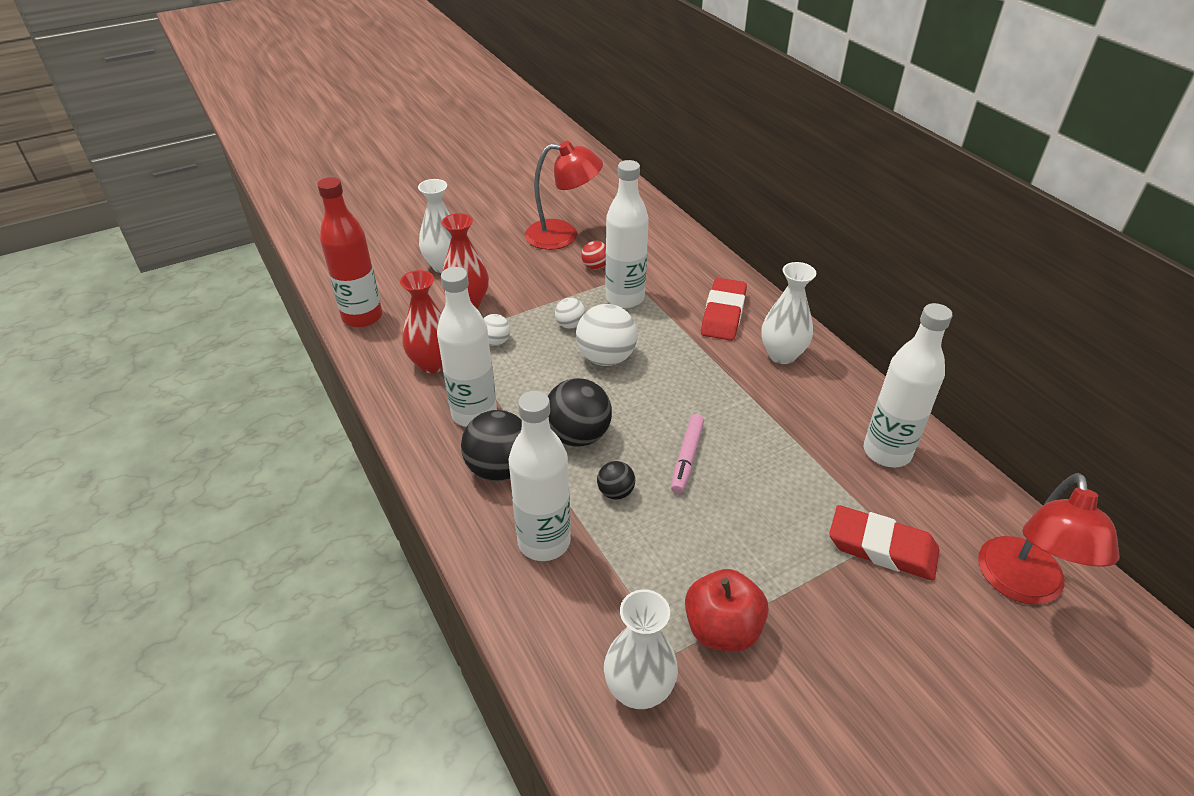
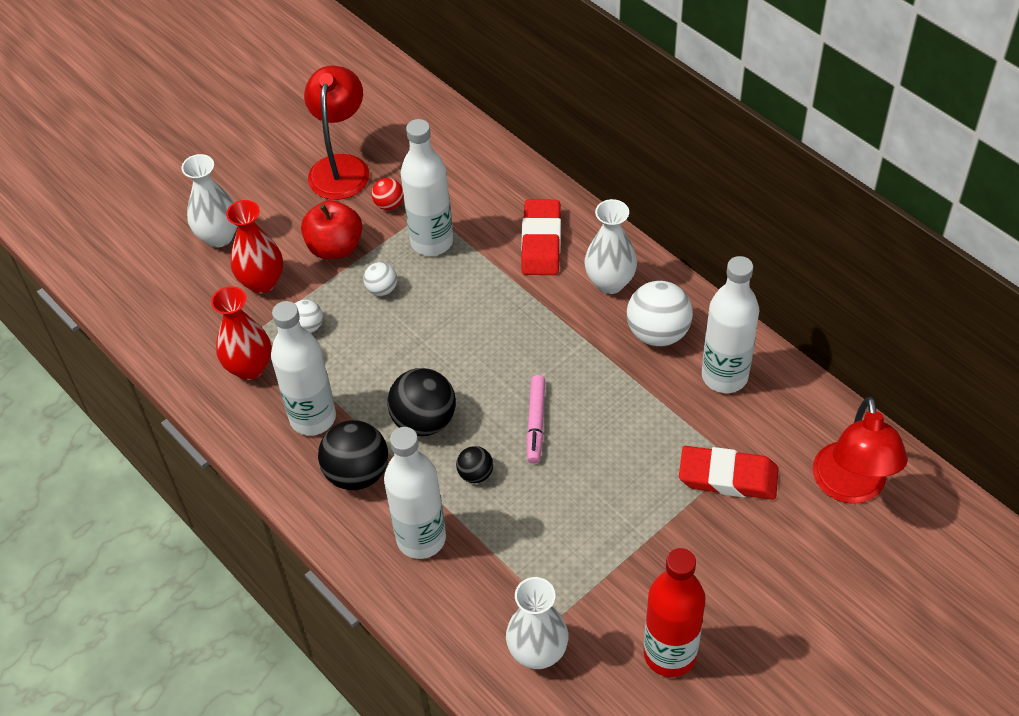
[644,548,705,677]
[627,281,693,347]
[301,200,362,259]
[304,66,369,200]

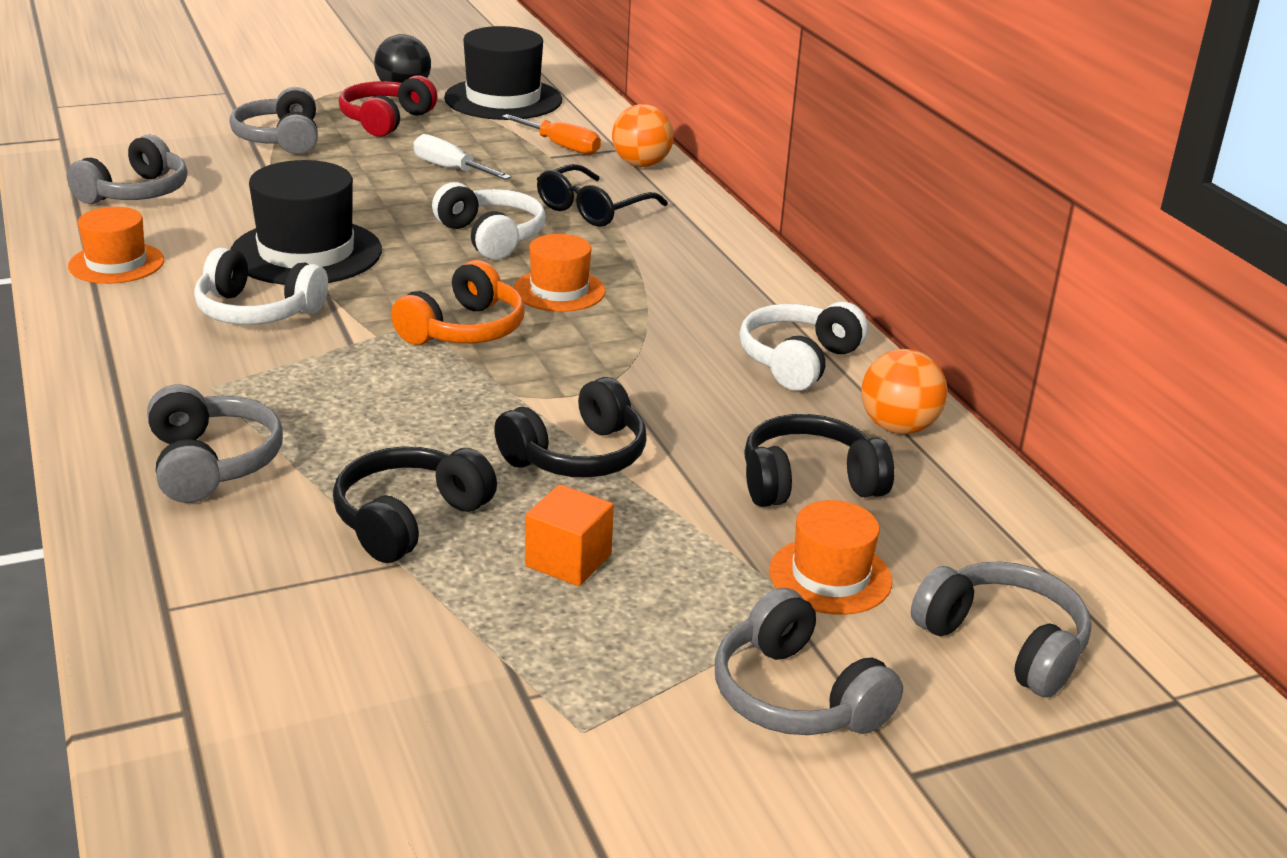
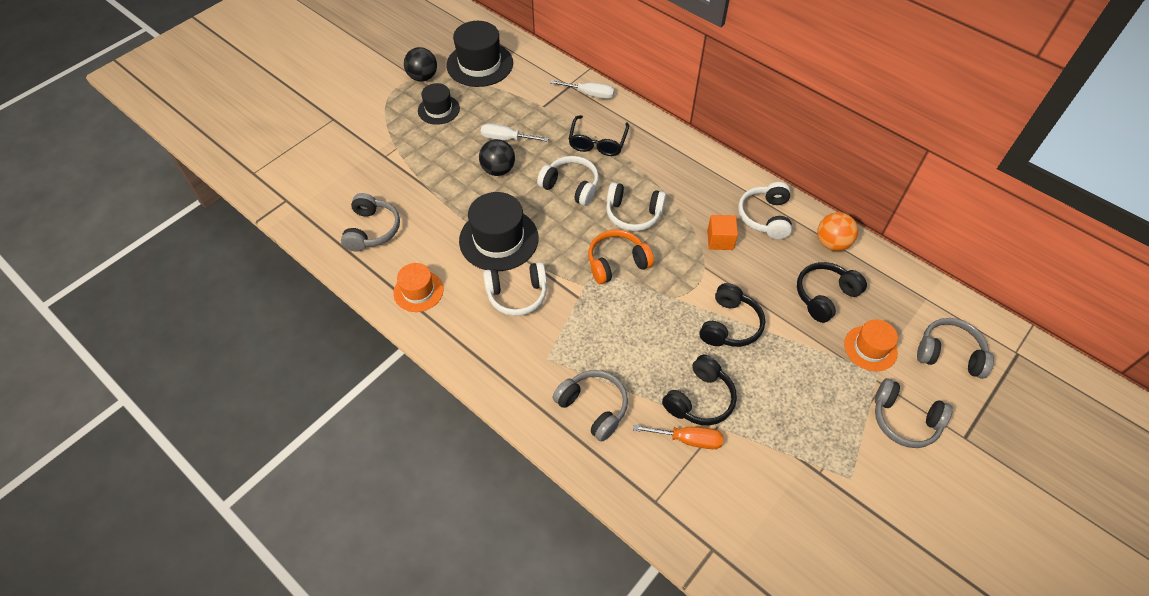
[230,87,318,155] (first image)
[479,139,515,176]
[633,425,723,449]
[707,215,738,250]
[418,83,460,125]
[606,182,666,231]
[550,80,615,99]
[662,355,737,425]
[588,230,654,284]

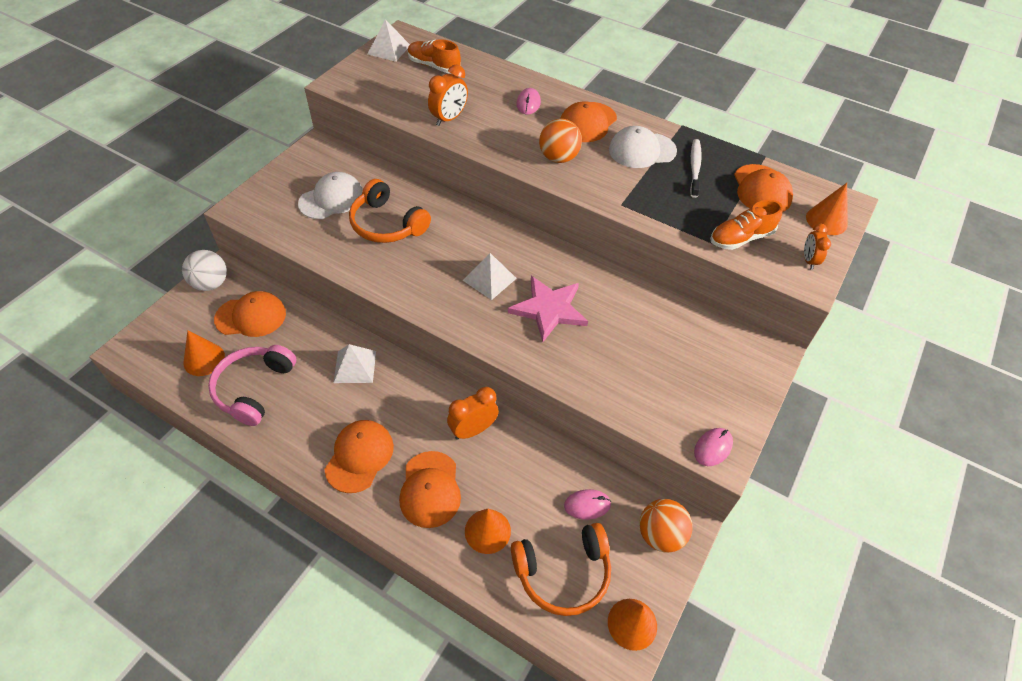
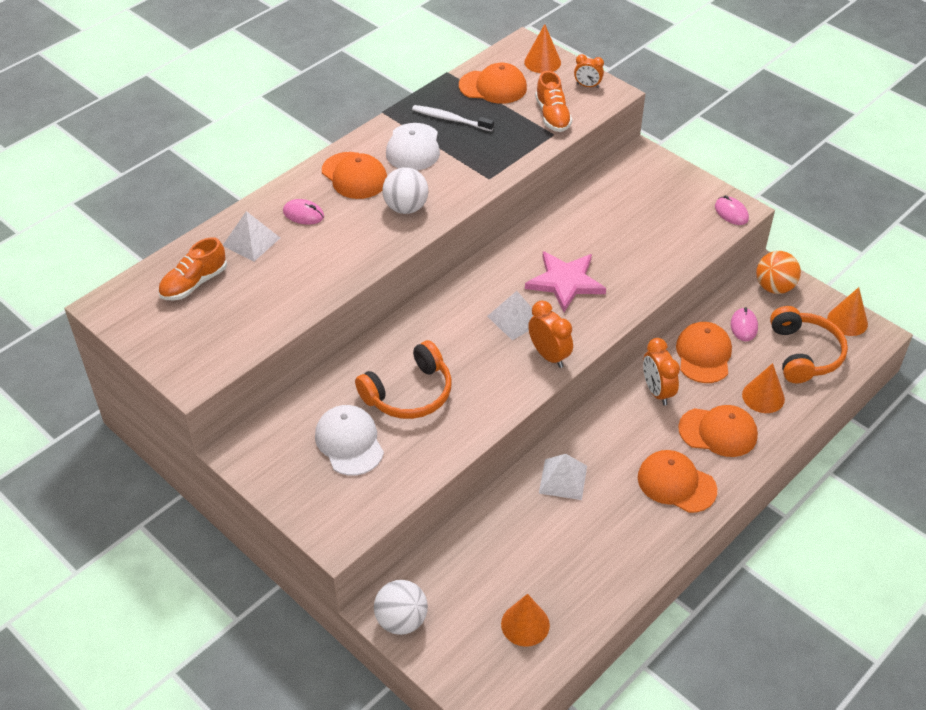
[208,345,296,426] (first image)
[676,322,732,383]
[223,211,280,262]
[528,300,573,368]
[382,167,428,214]

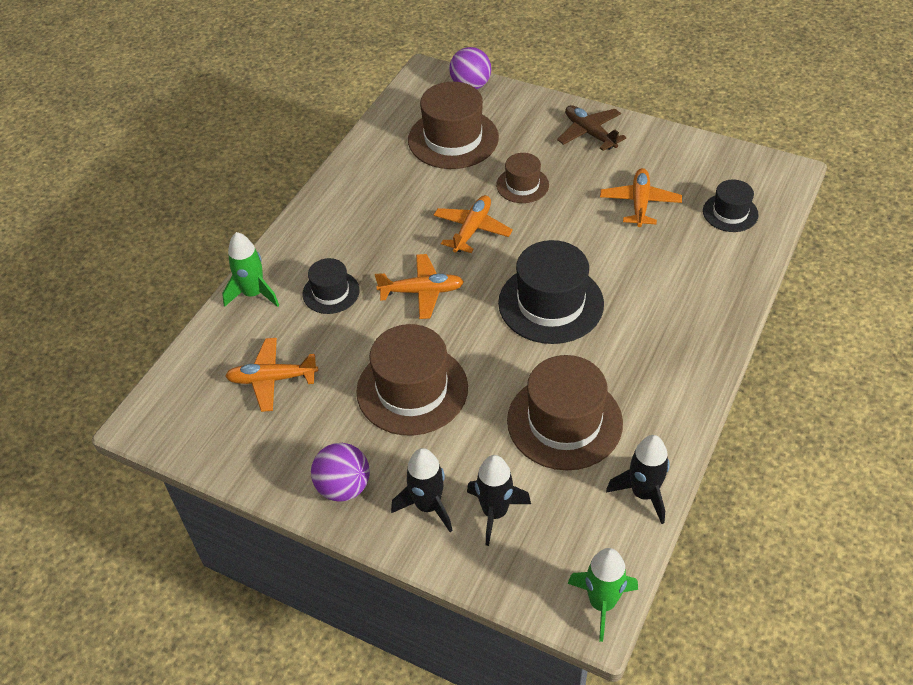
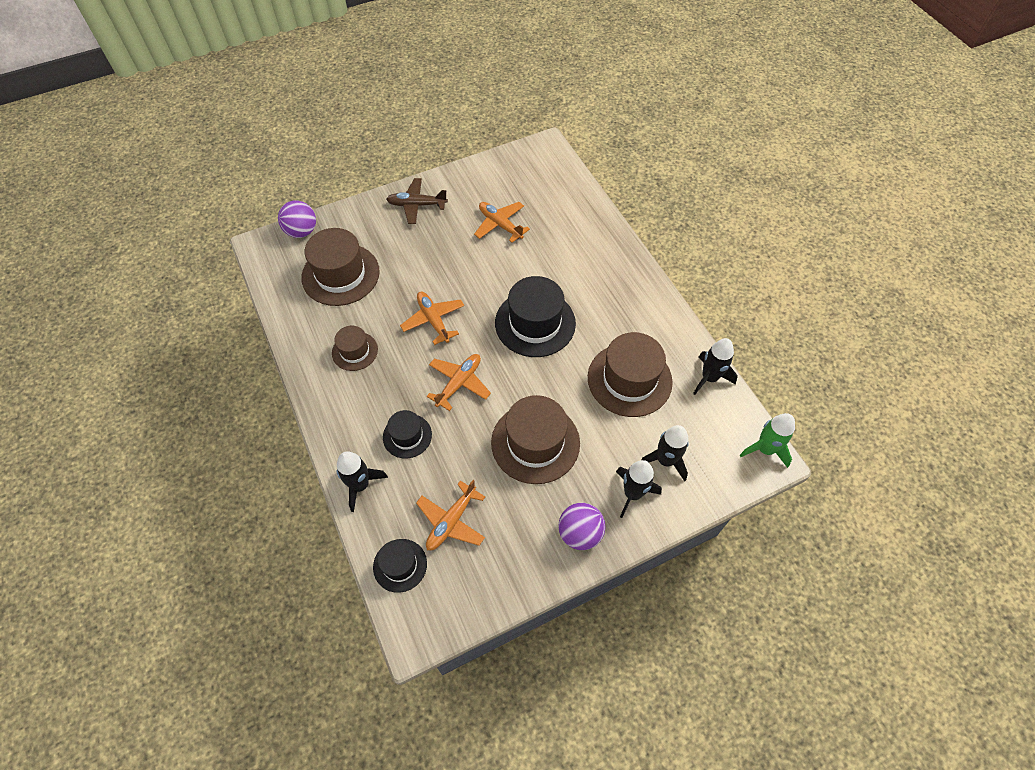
[332,326,378,371]
[373,539,427,593]
[337,451,388,512]

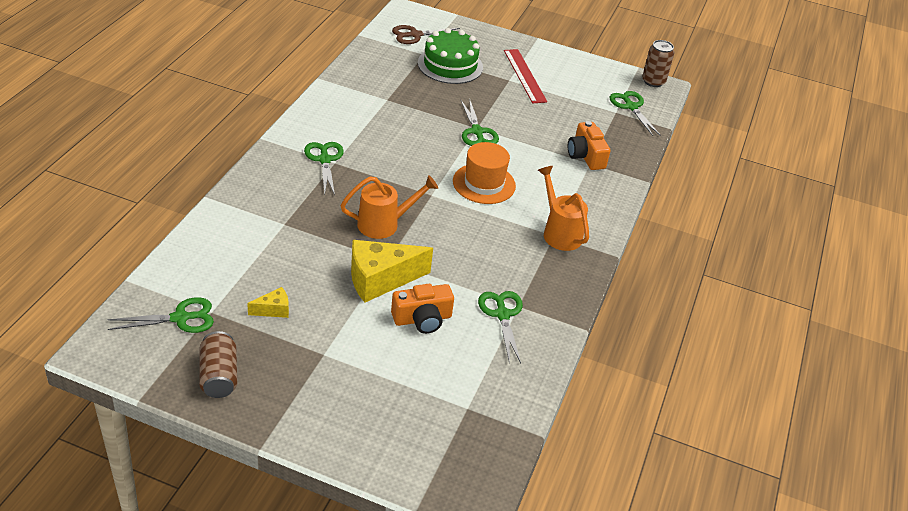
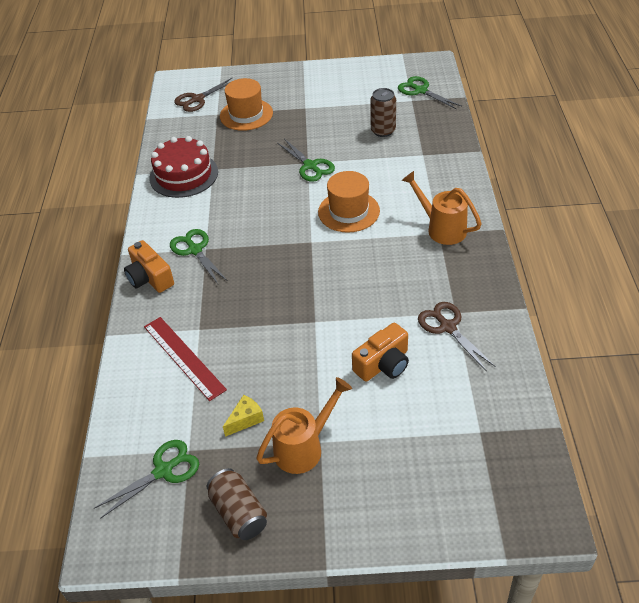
[351,240,433,303] (first image)
[149,136,218,198]
[256,377,352,474]
[144,317,227,401]
[124,240,174,293]
[370,88,396,137]
[220,78,273,131]
[418,302,496,372]

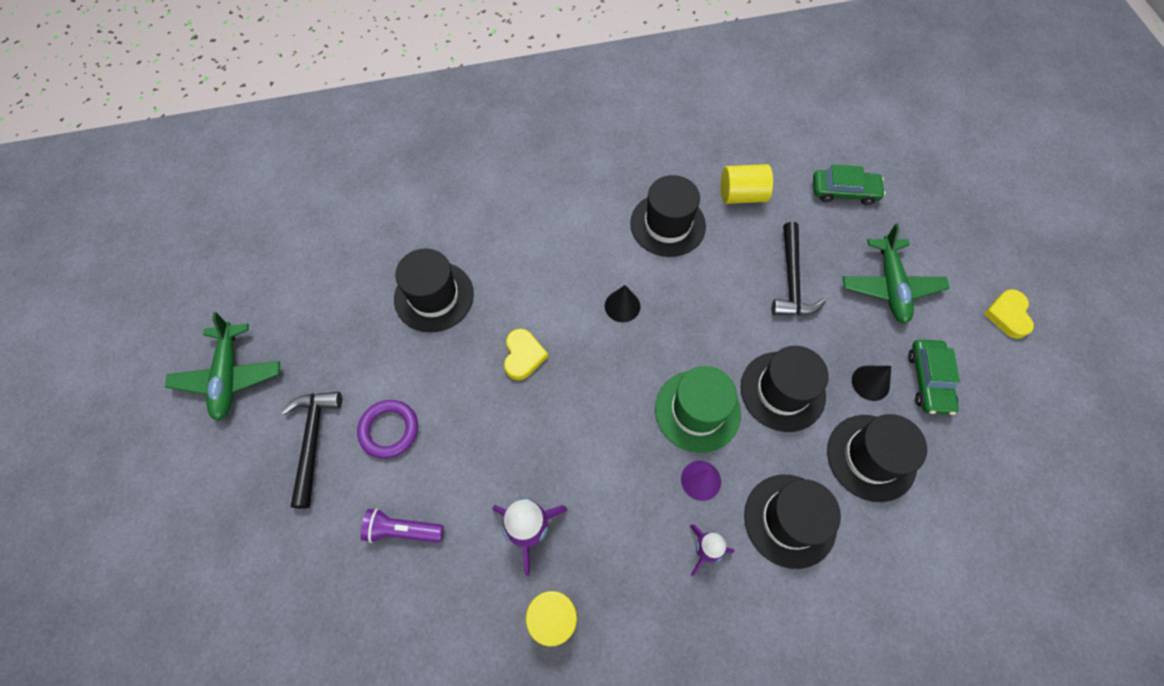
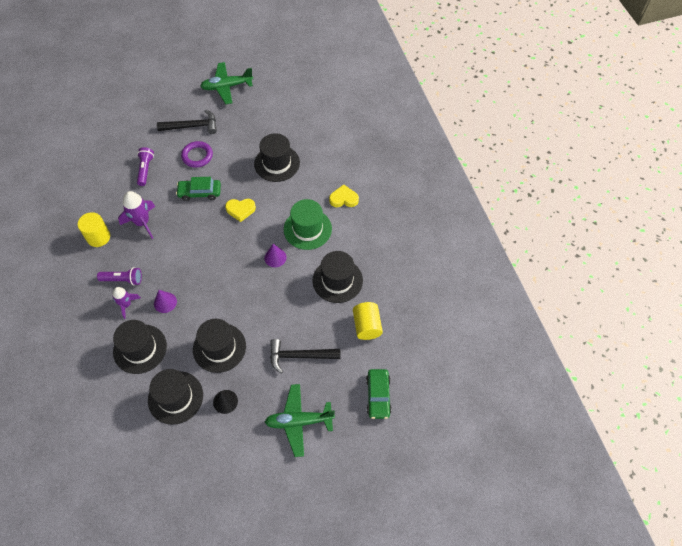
[97,267,142,286]
[284,199,332,250]
[176,177,221,201]
[329,184,359,207]
[264,244,287,267]

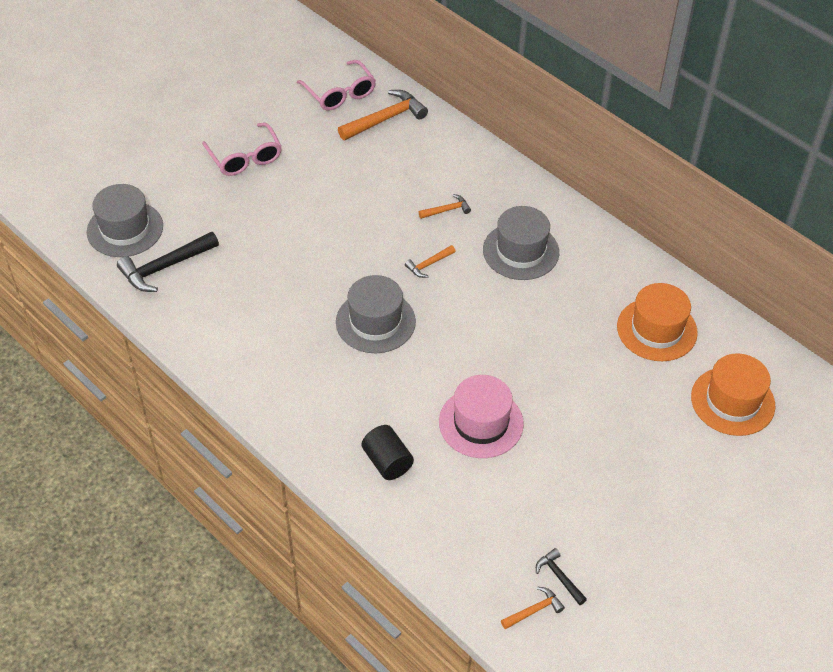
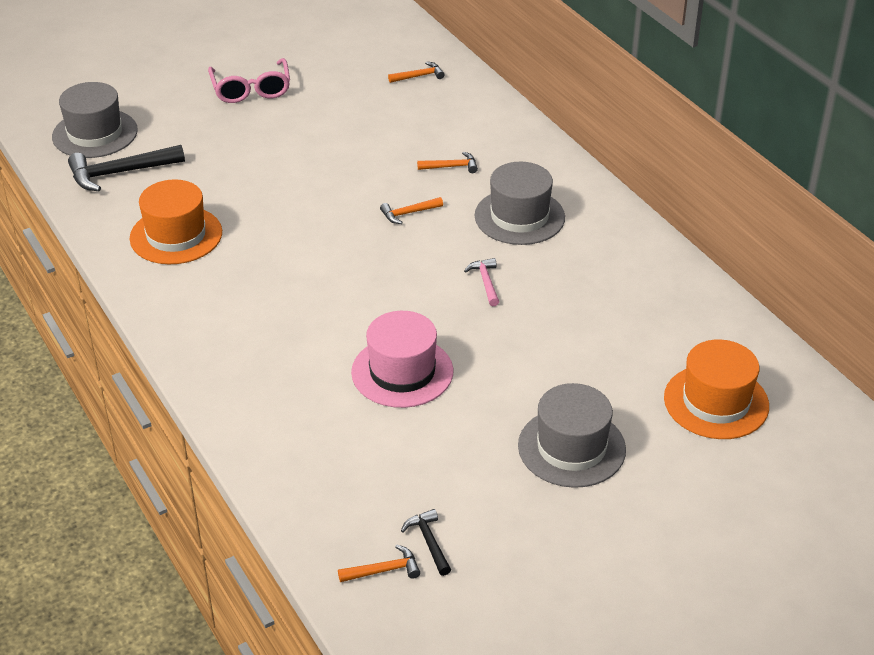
[297,60,376,110] (first image)
[362,425,414,480] (first image)
[464,258,499,306]
[518,383,626,488]
[130,179,222,264]
[388,62,445,83]

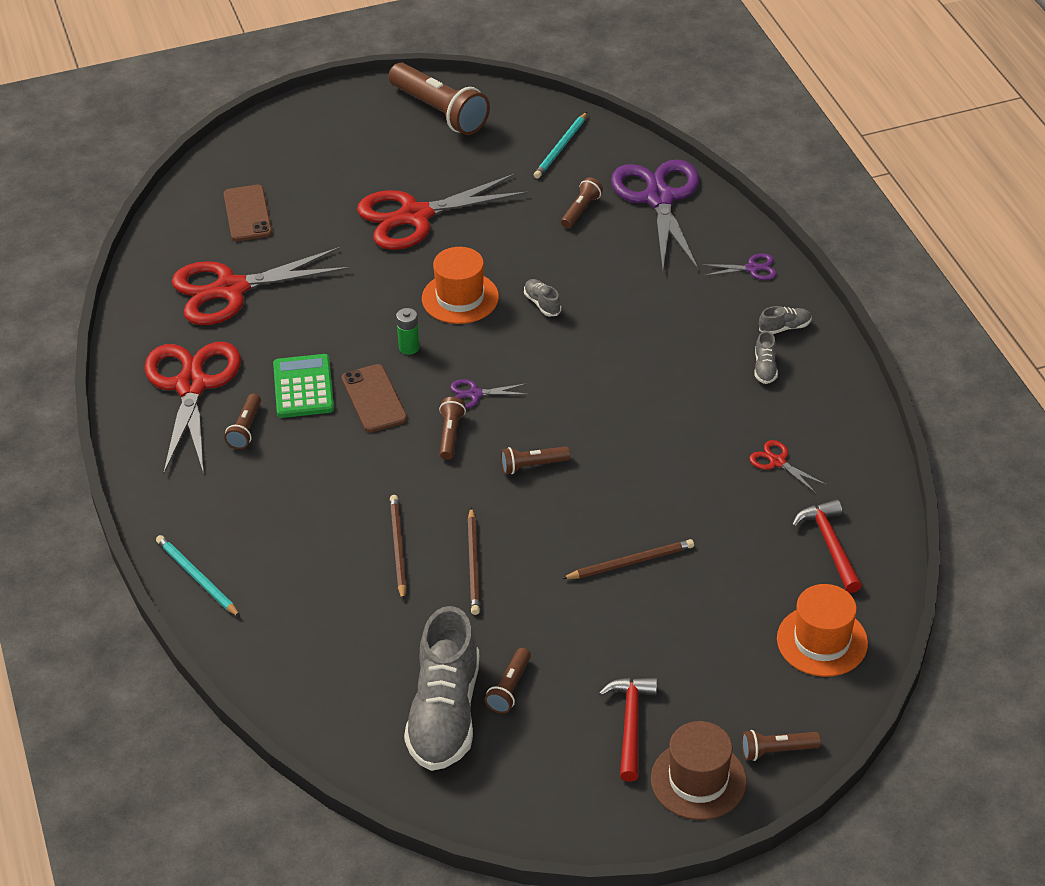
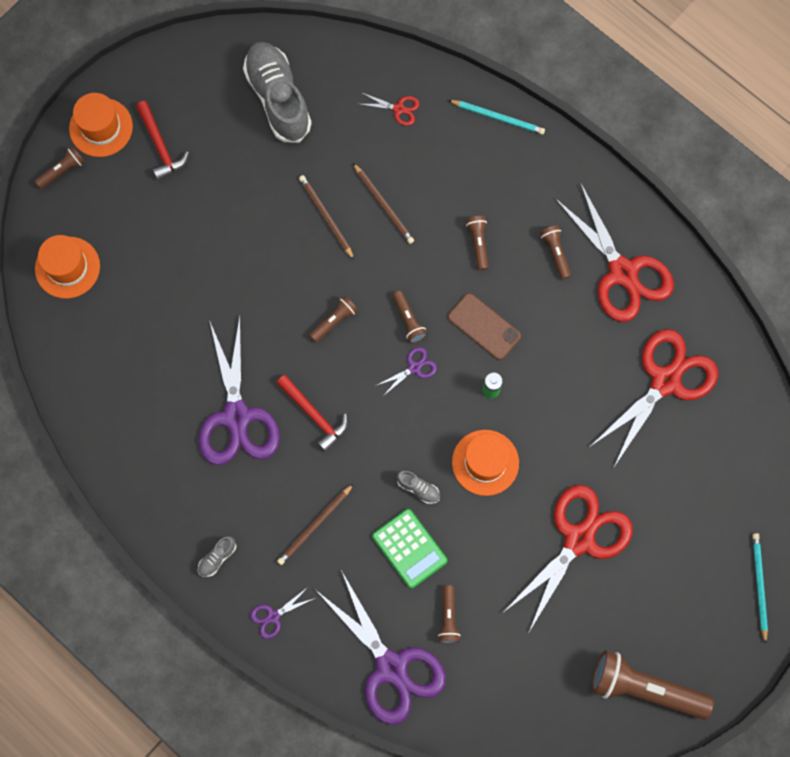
[224,185,272,241] (first image)
[754,331,778,384] (first image)
[199,317,280,465]
[372,509,448,589]
[466,216,489,270]
[752,533,768,644]
[277,484,354,565]
[360,93,420,126]
[276,375,348,452]
[69,93,133,157]

